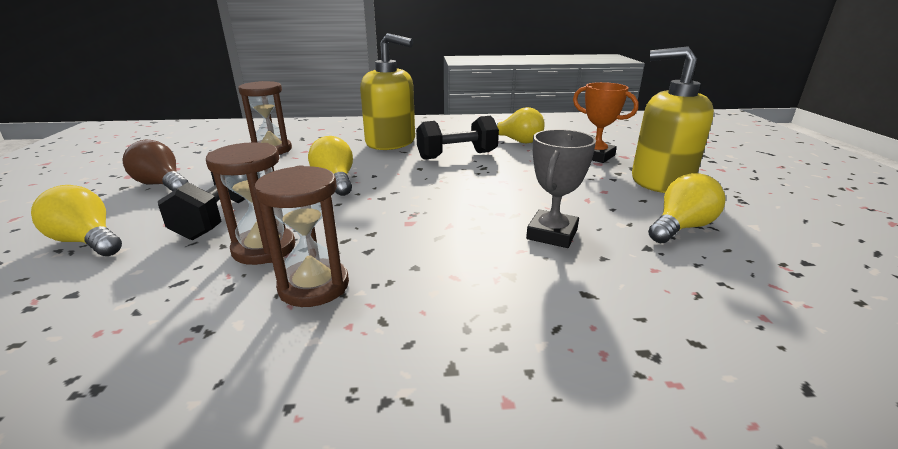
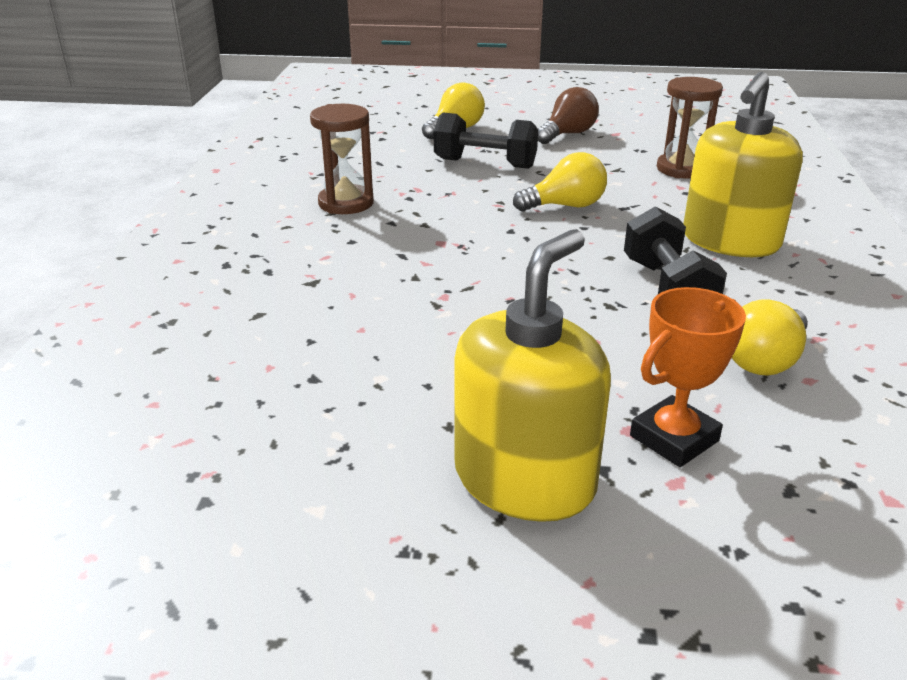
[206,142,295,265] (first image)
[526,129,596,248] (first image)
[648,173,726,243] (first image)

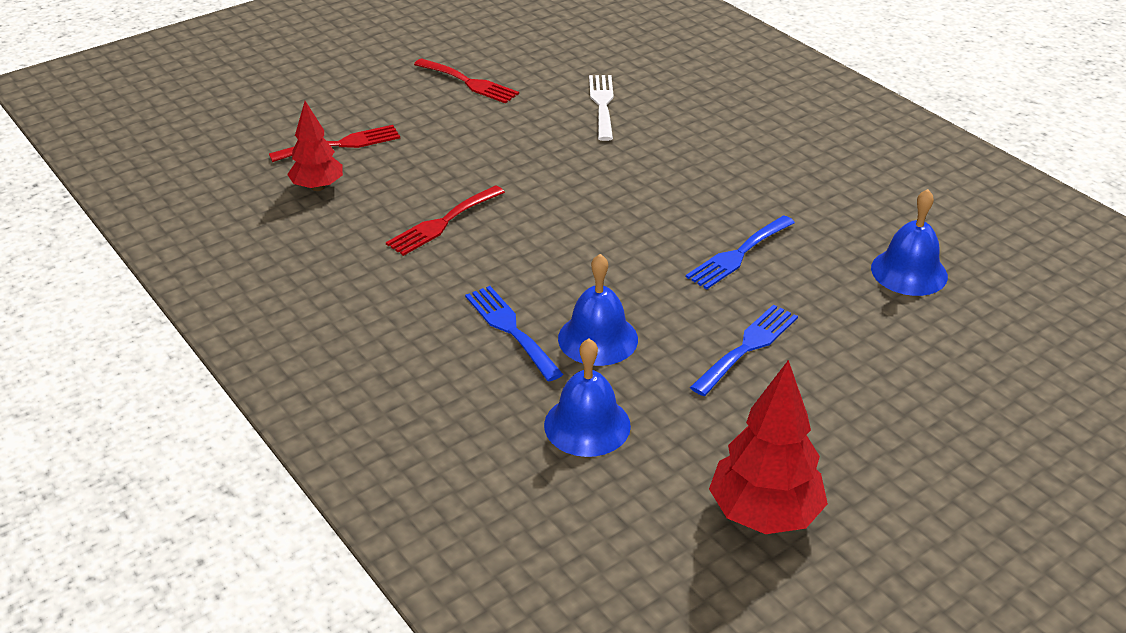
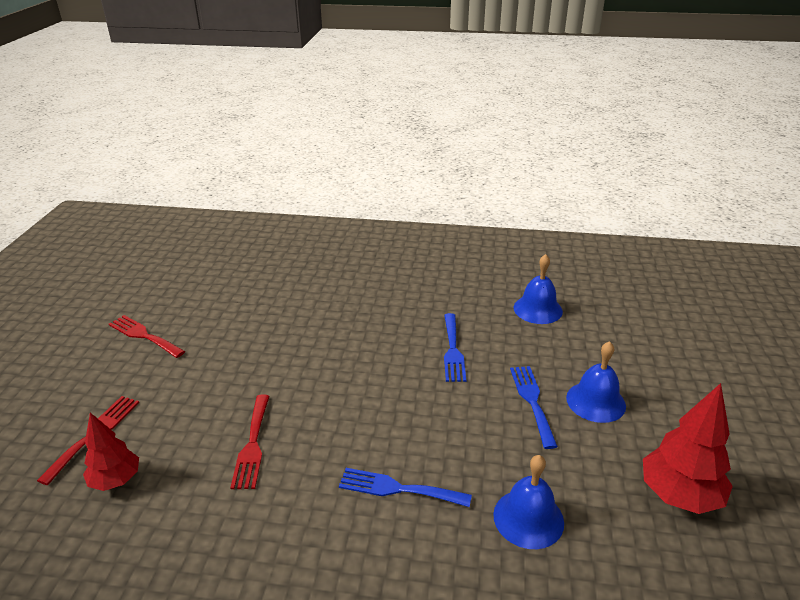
[589,75,614,141] (first image)
[566,341,626,423]
[109,315,185,358]

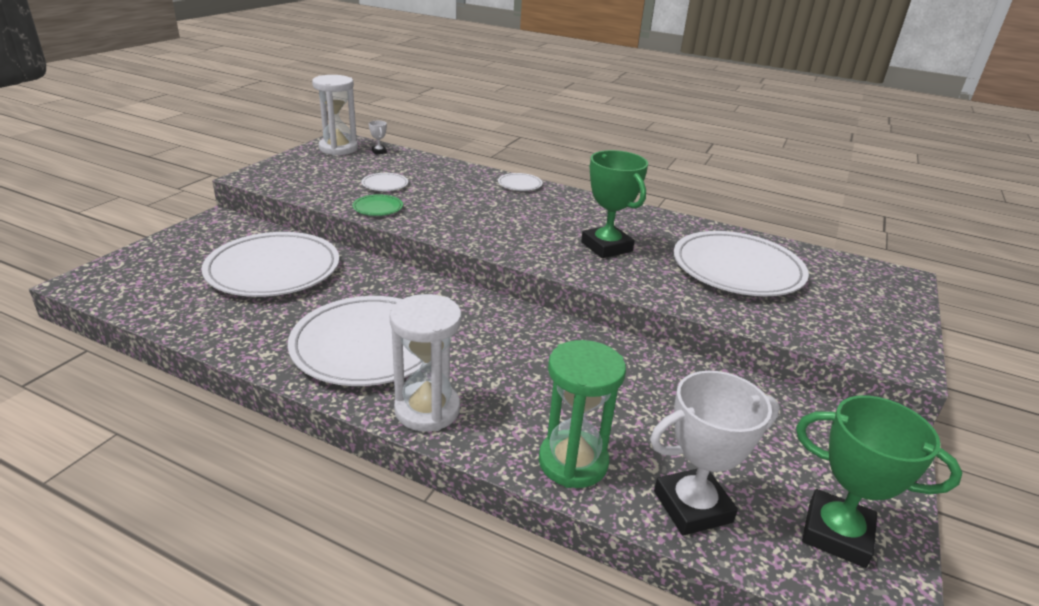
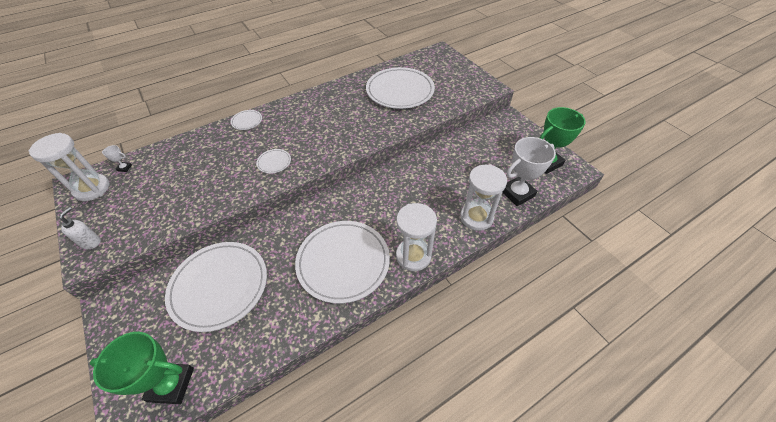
[352,194,403,216] (first image)
[60,207,101,249]
[256,149,291,174]
[90,332,194,404]
[460,164,507,231]
[502,137,556,206]

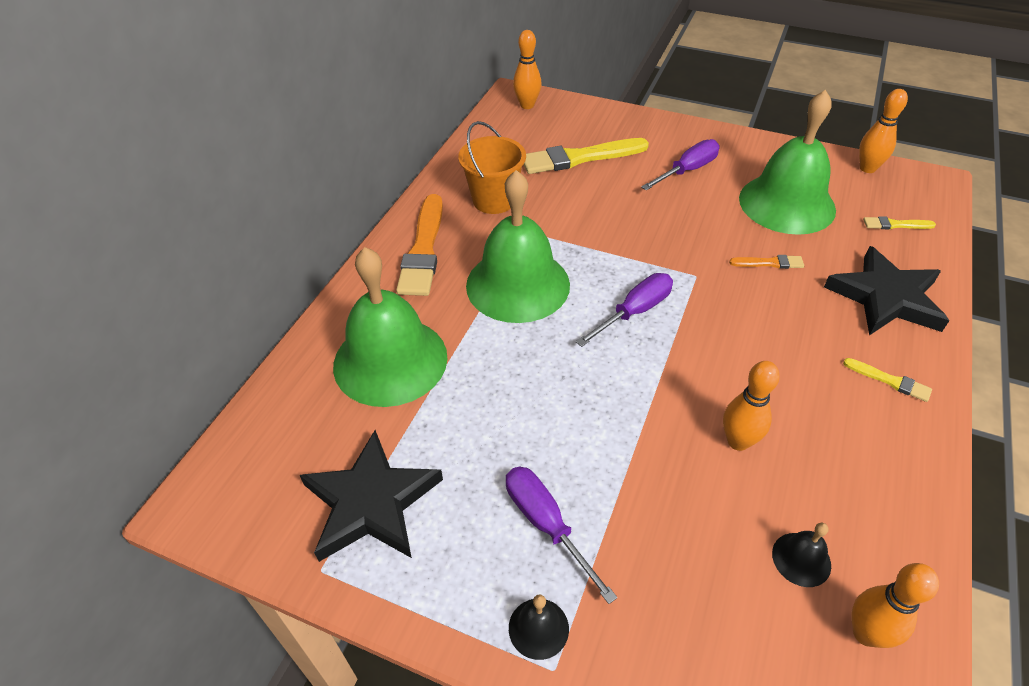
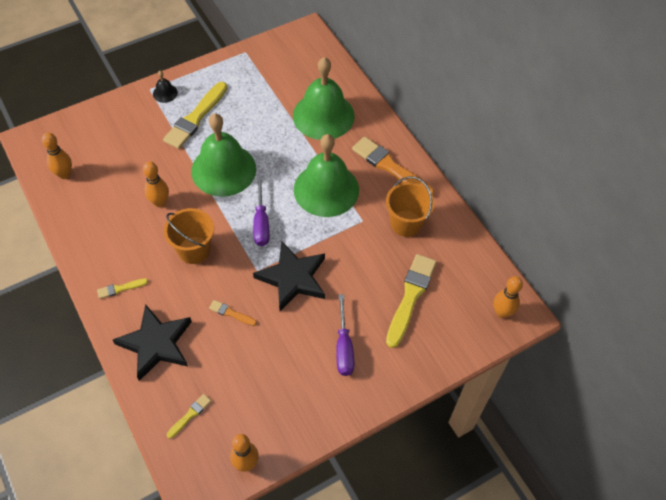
[772,523,831,587] (first image)
[164,208,214,264]
[253,242,325,311]
[191,113,256,197]
[163,82,227,149]
[209,300,257,326]

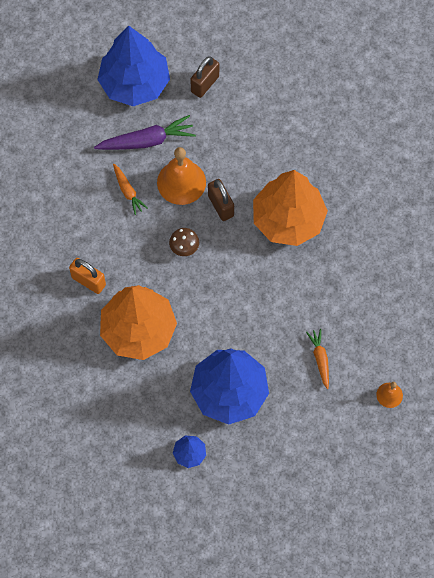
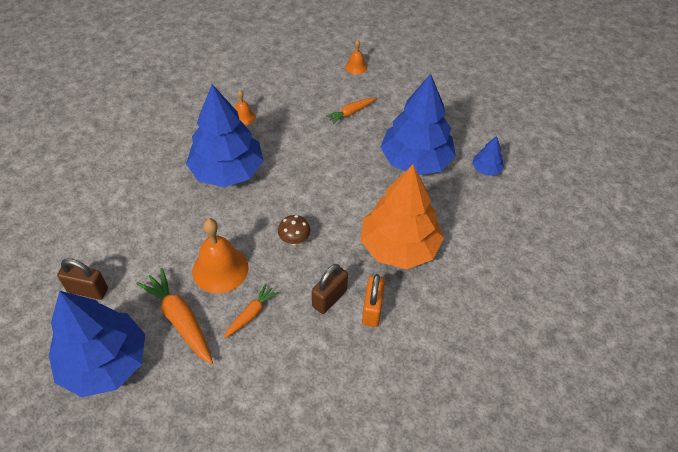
[235,90,256,126]
[312,264,348,314]
[136,268,213,364]
[186,84,264,187]

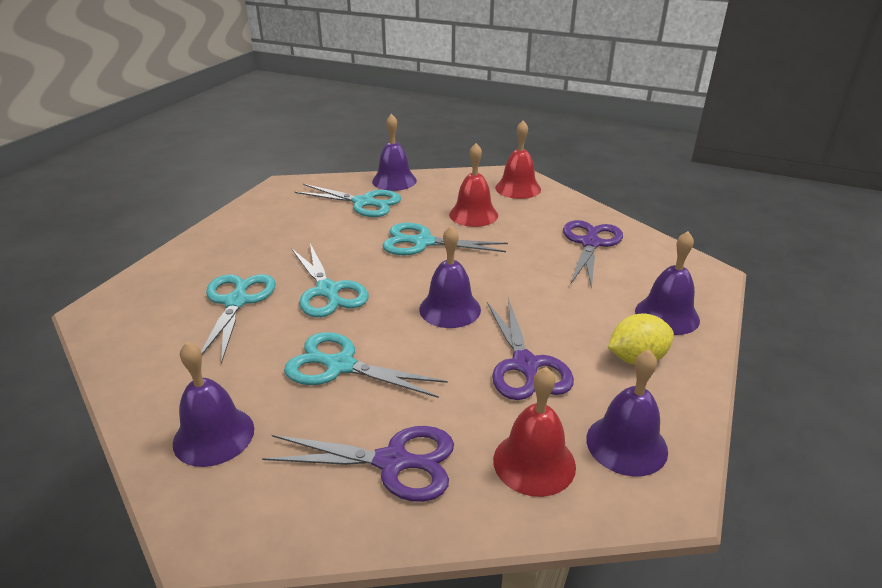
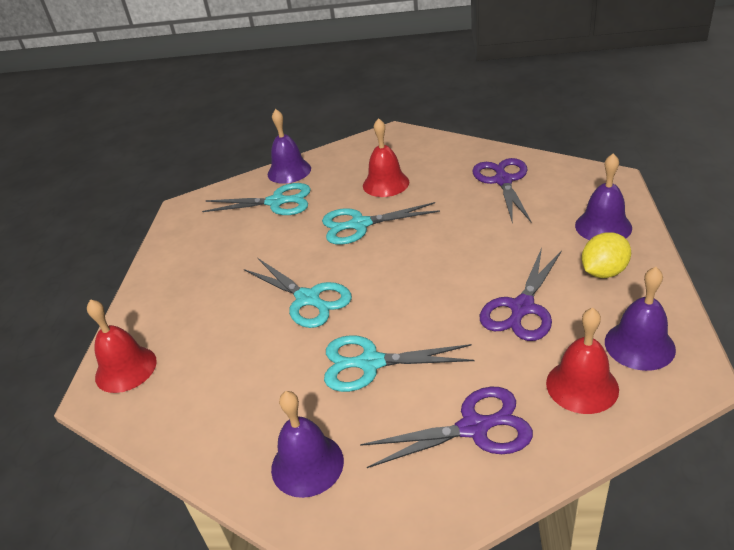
[201,274,276,364] (first image)
[419,226,481,328] (first image)
[87,299,157,393]
[480,248,562,341]

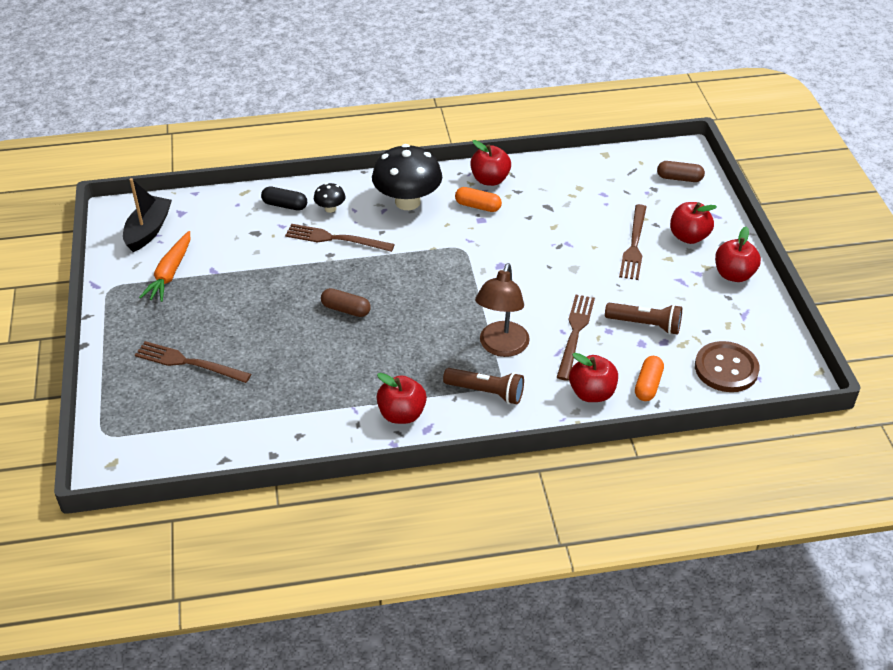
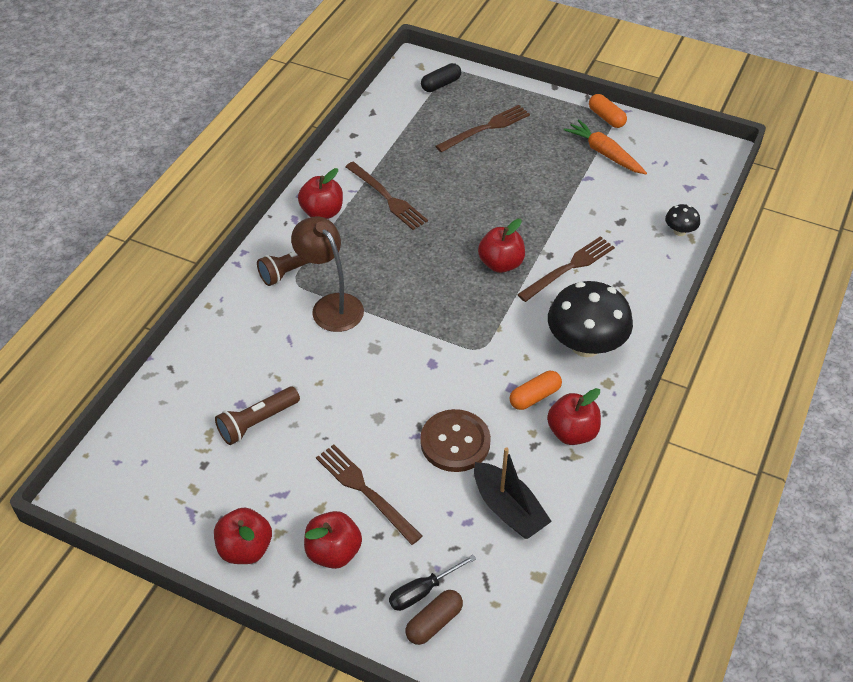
[321,288,371,317] (first image)
[389,554,476,611]
[474,447,552,539]
[421,63,461,92]
[665,204,700,236]
[345,162,428,230]
[478,219,525,273]
[589,94,627,128]
[420,409,491,472]

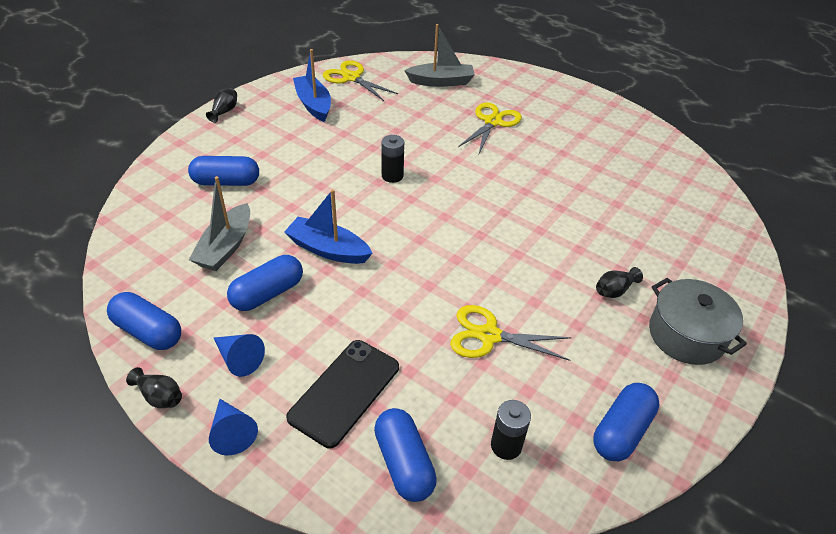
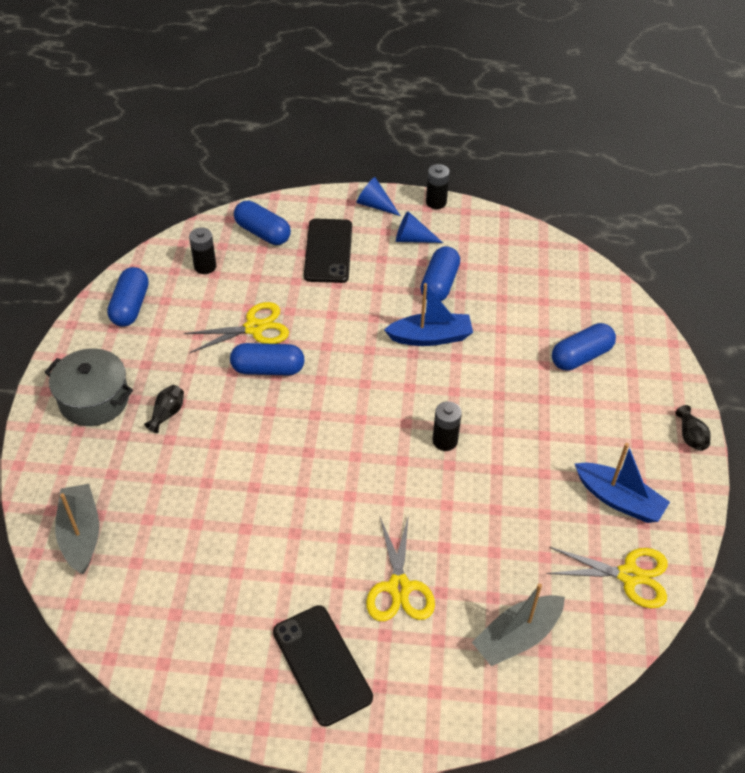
[273,605,373,727]
[230,343,305,375]
[55,484,99,574]
[426,164,450,209]

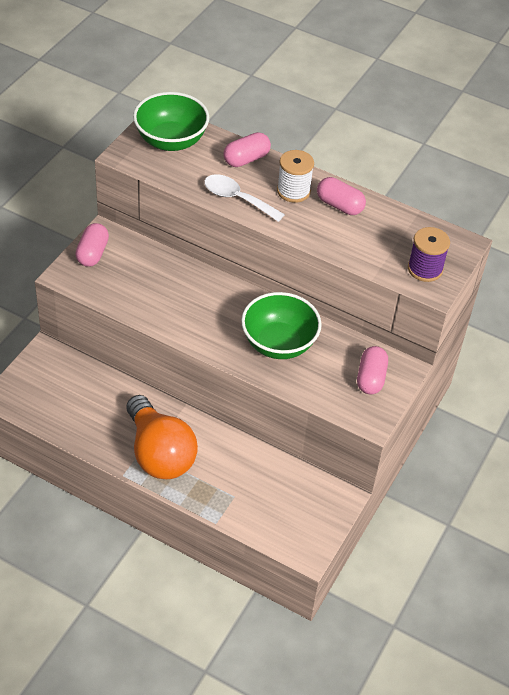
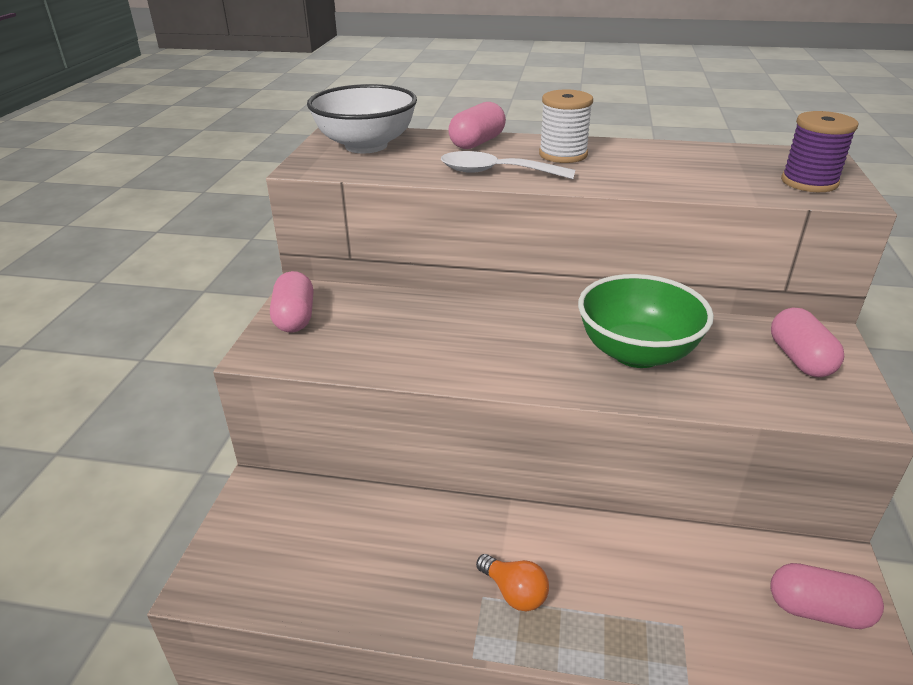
[770,563,884,629]
[307,84,417,153]
[476,554,549,611]

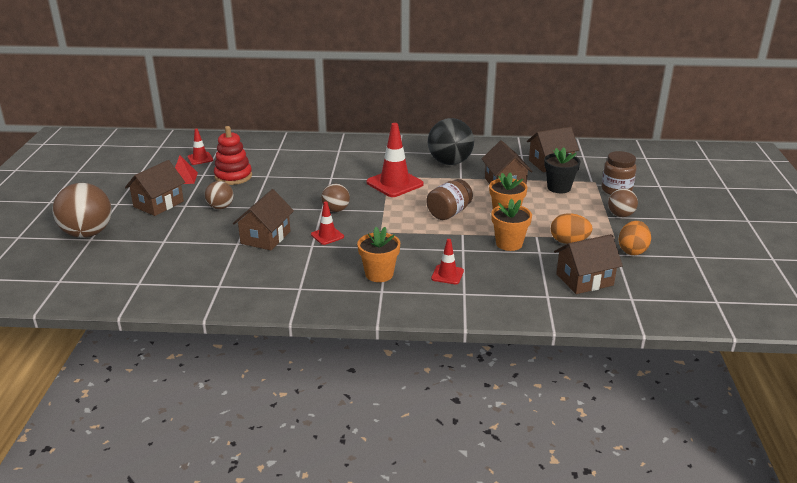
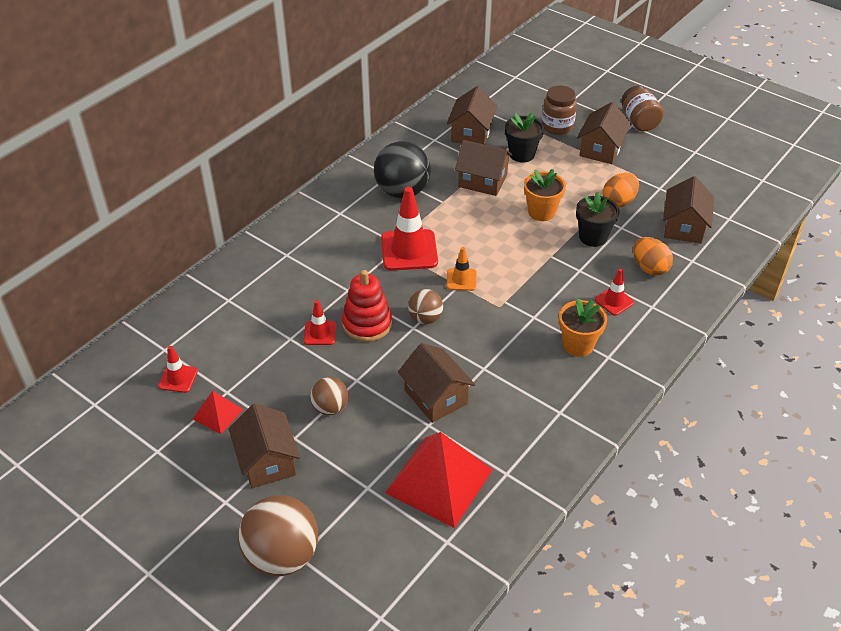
[385,432,493,528]
[447,247,477,291]
[342,270,392,342]
[304,300,336,345]
[621,85,664,132]
[633,237,673,275]
[577,102,631,164]
[576,192,619,247]

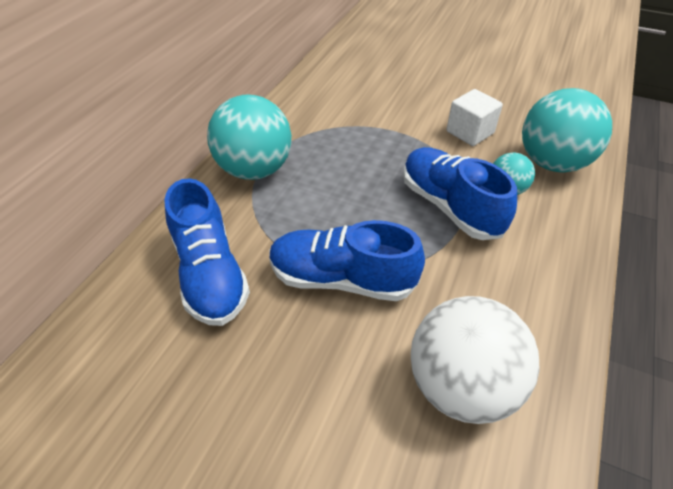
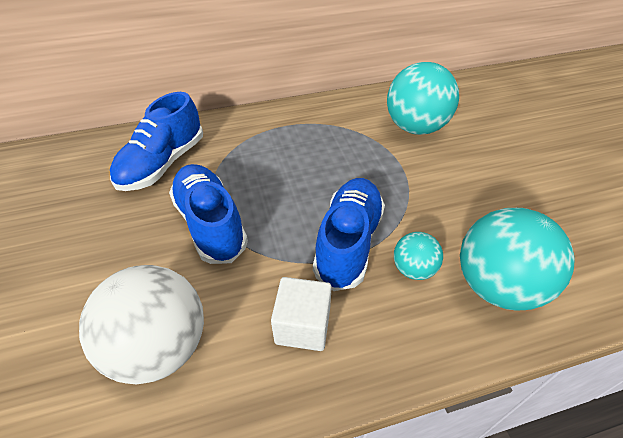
[387,62,459,135]
[271,277,332,351]

